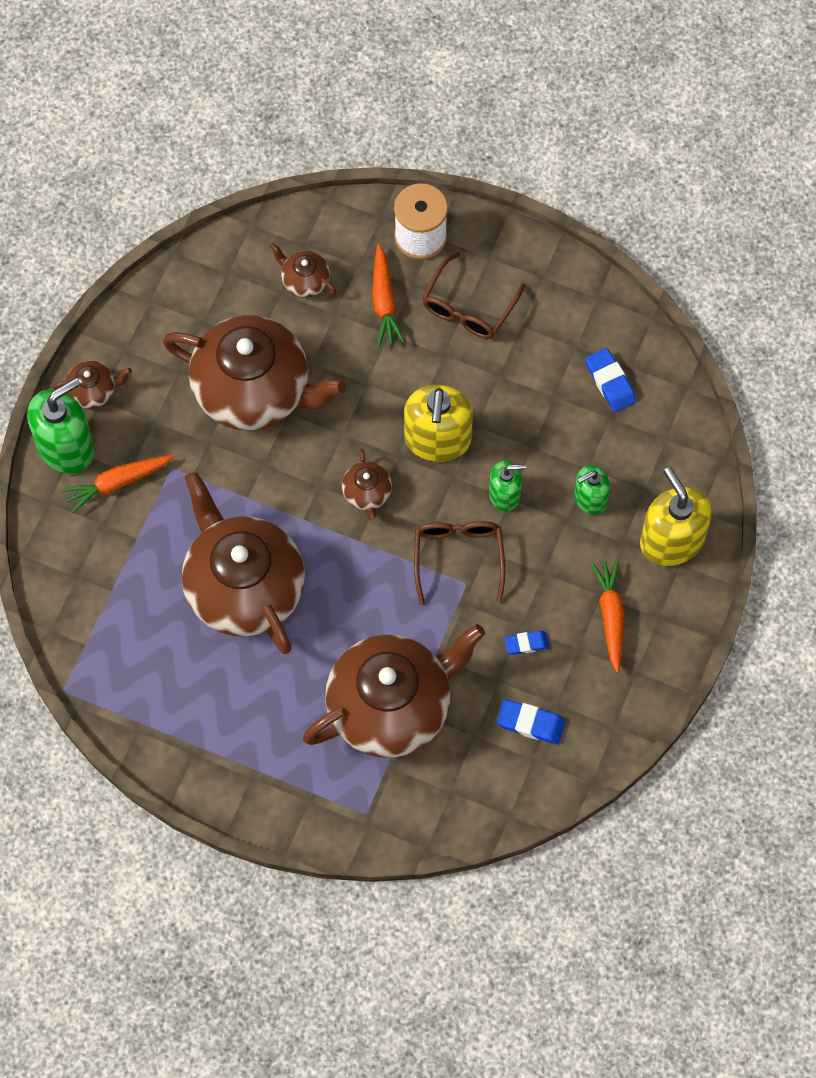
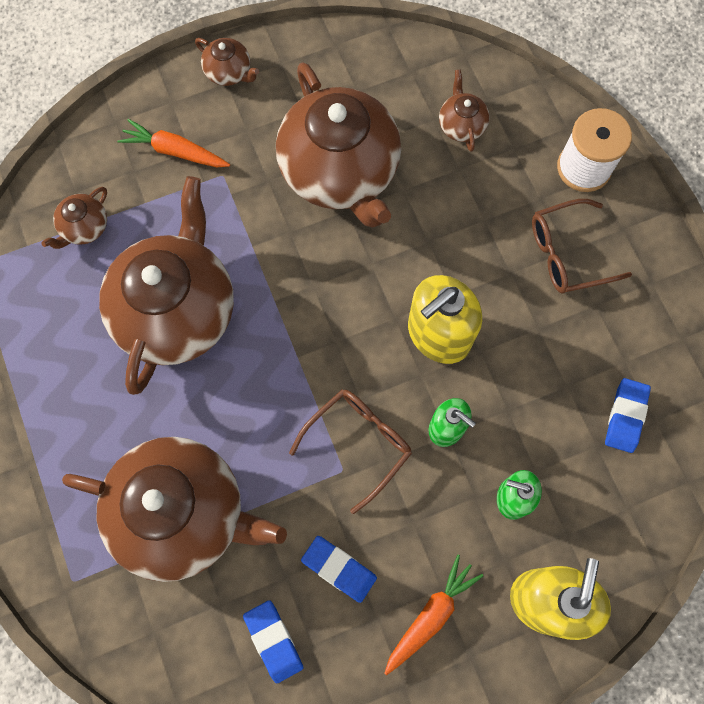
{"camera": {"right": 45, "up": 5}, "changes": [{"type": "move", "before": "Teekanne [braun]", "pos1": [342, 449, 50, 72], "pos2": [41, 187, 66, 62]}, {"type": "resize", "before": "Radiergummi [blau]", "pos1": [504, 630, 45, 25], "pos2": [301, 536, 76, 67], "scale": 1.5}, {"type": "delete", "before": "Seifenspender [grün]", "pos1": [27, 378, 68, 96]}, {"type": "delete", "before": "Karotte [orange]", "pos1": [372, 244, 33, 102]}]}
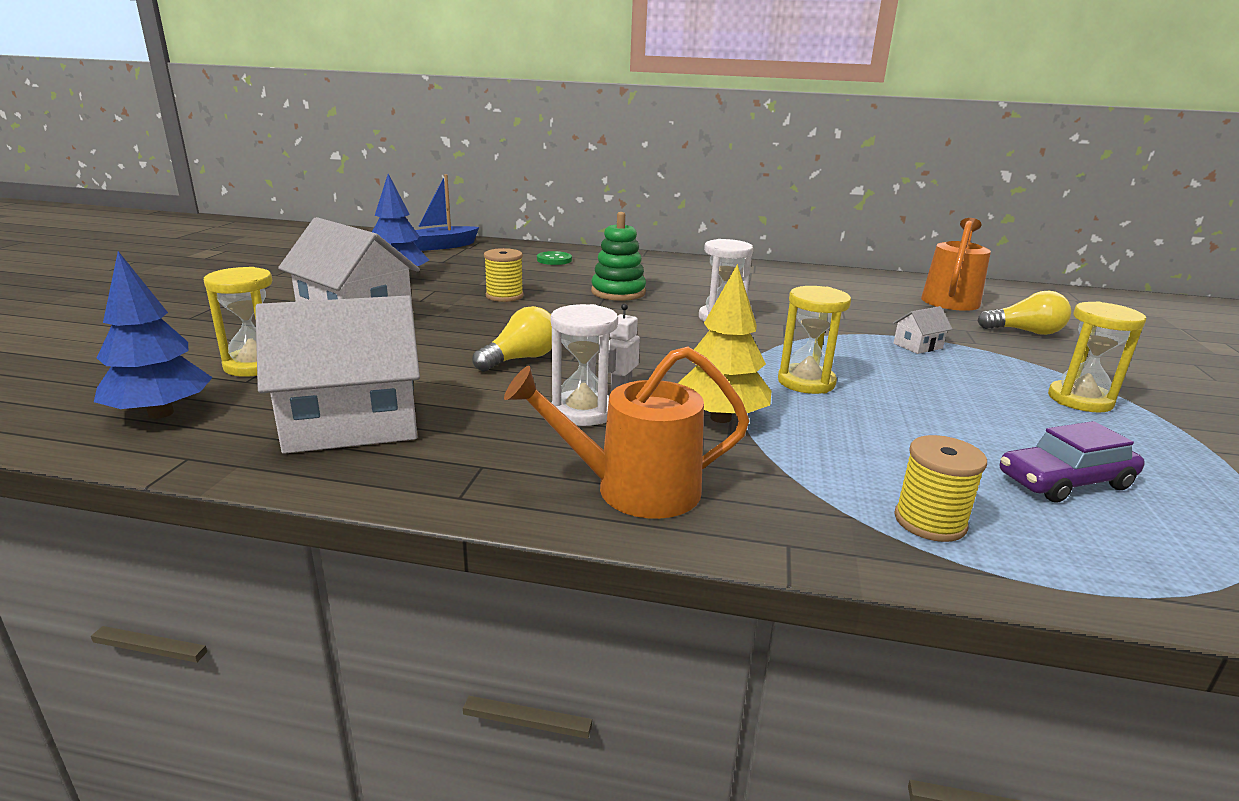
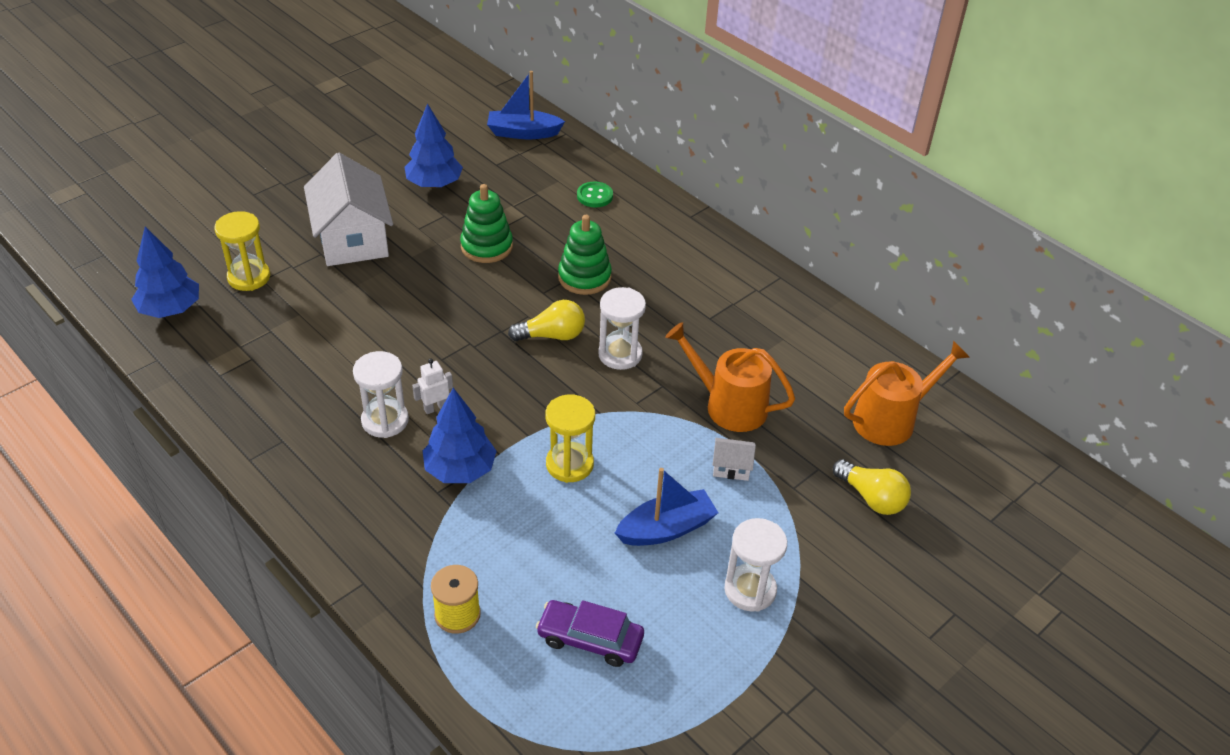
{"camera": {"right": 35, "up": 20}, "changes": [{"type": "recolor", "before": "Baum [gelb]", "after": "Baum [blau]", "pos1": [678, 264, 93, 159], "pos2": [423, 388, 74, 95]}, {"type": "replace", "before": "Garnrolle [gelb]", "after": "Stapelspielzeug [grün]", "pos1": [484, 248, 40, 54], "pos2": [460, 184, 53, 79]}, {"type": "move", "before": "Glühbirne [gelb]", "pos1": [472, 306, 80, 66], "pos2": [508, 300, 77, 41]}, {"type": "insert", "after": "Boot [blau]", "pos2": [615, 468, 103, 78]}, {"type": "move", "before": "Gießkanne [orange]", "pos1": [504, 347, 246, 172], "pos2": [665, 322, 130, 110]}, {"type": "recolor", "before": "Sanduhr [gelb]", "after": "Sanduhr [weiß]", "pos1": [1048, 301, 99, 112], "pos2": [724, 518, 63, 94]}, {"type": "delete", "before": "Haus [weiß]", "pos1": [255, 295, 165, 159]}]}
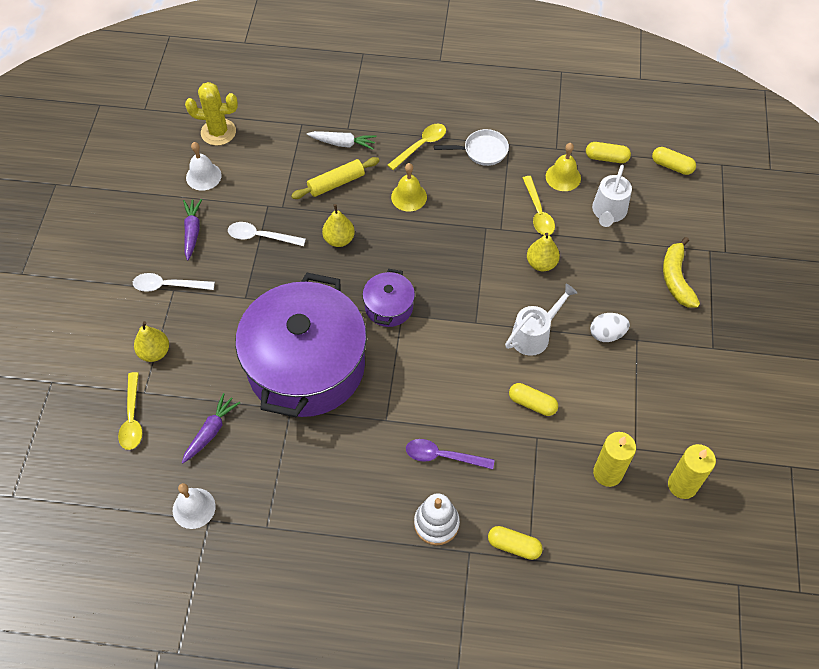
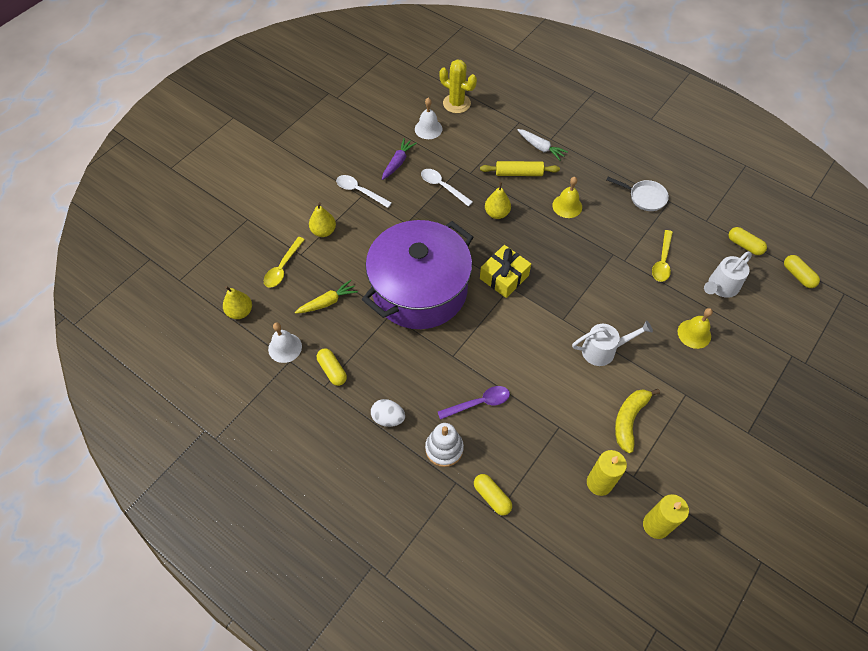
{"camera": {"right": 30, "up": 0}, "changes": [{"type": "move", "before": "Birne [gelb]", "pos1": [527, 233, 33, 38], "pos2": [223, 286, 29, 33]}, {"type": "recolor", "before": "Karotte [lila]", "after": "Karotte [gelb]", "pos1": [182, 393, 58, 70], "pos2": [295, 280, 63, 34]}, {"type": "move", "before": "Kapsel [gelb]", "pos1": [509, 383, 49, 33], "pos2": [317, 349, 30, 37]}, {"type": "move", "before": "Ei [weiß]", "pos1": [590, 313, 40, 29], "pos2": [371, 399, 34, 28]}, {"type": "rotate", "before": "Löffel [lila]", "pos1": [406, 439, 89, 30], "pos2": [438, 386, 72, 34], "turn": 120}, {"type": "replace", "before": "Kochtopf [lila]", "after": "Geschenk [gelb]", "pos1": [363, 269, 52, 58], "pos2": [480, 245, 51, 53]}, {"type": "move", "before": "Banane [gelb]", "pos1": [663, 237, 37, 70], "pos2": [615, 389, 45, 64]}, {"type": "move", "before": "Glocke [gelb]", "pos1": [546, 143, 35, 48], "pos2": [677, 308, 36, 41]}, {"type": "delete", "before": "Löffel [gelb]", "pos1": [387, 124, 59, 46]}]}
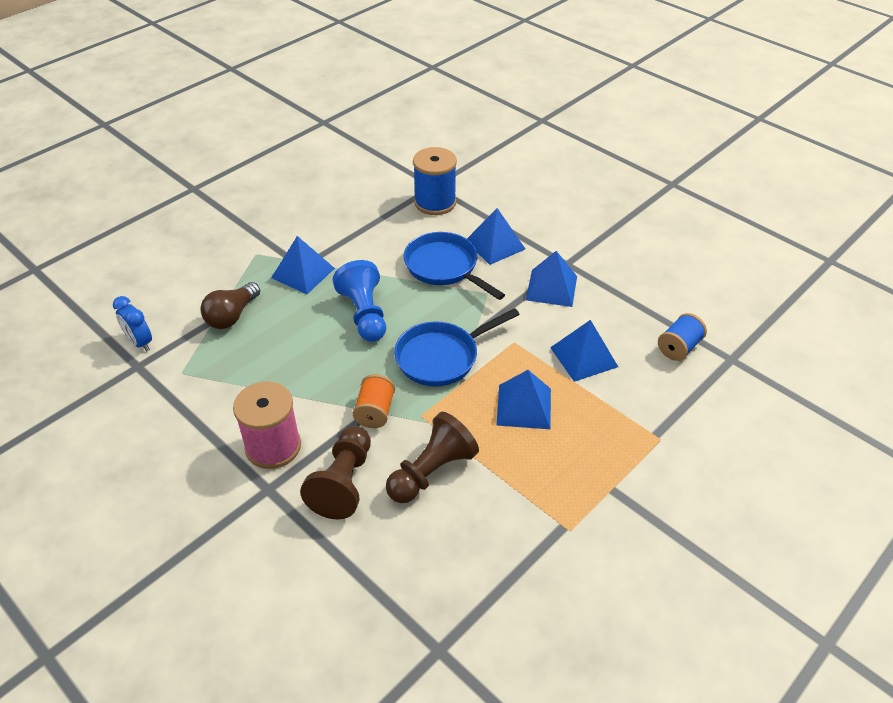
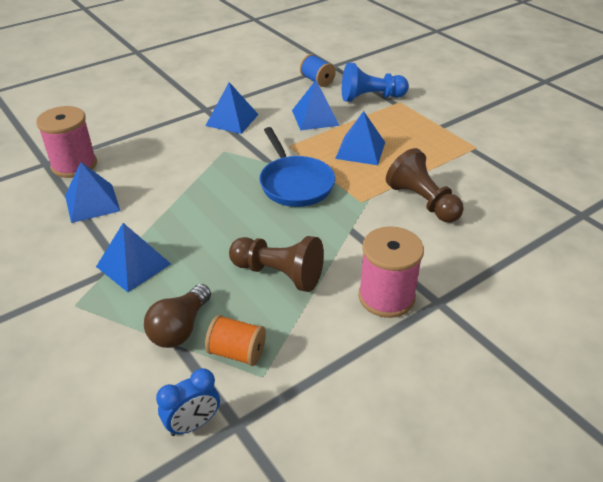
{"camera": {"right": -80, "up": -5}, "changes": [{"type": "recolor", "before": "Garnrolle [blau]", "after": "Garnrolle [rosa]", "pos1": [413, 147, 44, 68], "pos2": [36, 106, 61, 72]}, {"type": "move", "before": "Pyramide [blau]", "pos1": [467, 208, 58, 57], "pos2": [65, 162, 55, 61]}, {"type": "rotate", "before": "Glühbirne [braun]", "pos1": [201, 282, 59, 47], "pos2": [144, 284, 67, 64], "turn": 75}, {"type": "move", "before": "Garnrolle [orange]", "pos1": [353, 374, 42, 54], "pos2": [205, 315, 61, 51]}, {"type": "move", "before": "Bauer [braun]", "pos1": [300, 426, 71, 93], "pos2": [229, 236, 95, 56]}, {"type": "move", "before": "Bauer [blau]", "pos1": [333, 260, 53, 82], "pos2": [342, 62, 67, 40]}, {"type": "delete", "before": "Pfanne [blau]", "pos1": [404, 232, 101, 68]}]}
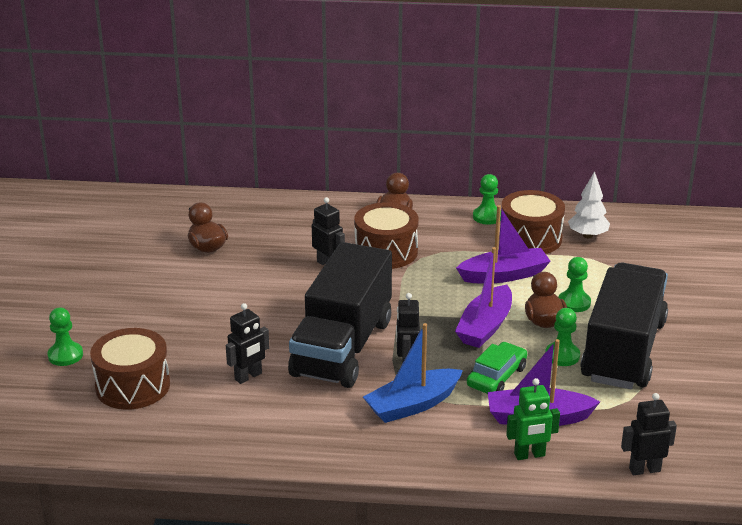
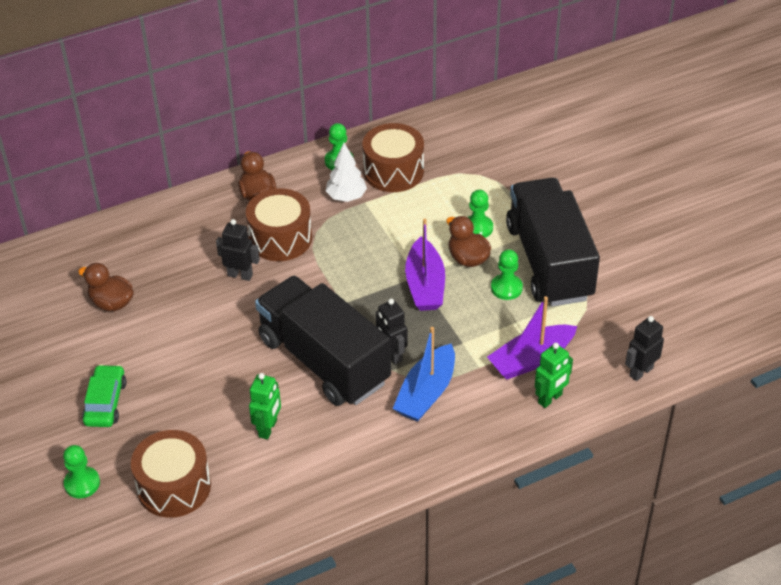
{"camera": {"right": -30, "up": 15}, "changes": [{"type": "move", "before": "Auto [grün]", "pos1": [467, 342, 60, 52], "pos2": [82, 364, 45, 63]}, {"type": "recolor", "before": "Roboter [schwarz]", "after": "Roboter [grün]", "pos1": [226, 303, 43, 81], "pos2": [249, 373, 32, 67]}, {"type": "rotate", "before": "Lastwagen [schwarz]", "pos1": [288, 242, 104, 146], "pos2": [255, 276, 136, 130], "turn": 150}, {"type": "move", "before": "Baum [weiß]", "pos1": [568, 171, 42, 67], "pos2": [326, 143, 41, 59]}, {"type": "delete", "before": "Boot [lila]", "pos1": [456, 205, 95, 78]}]}
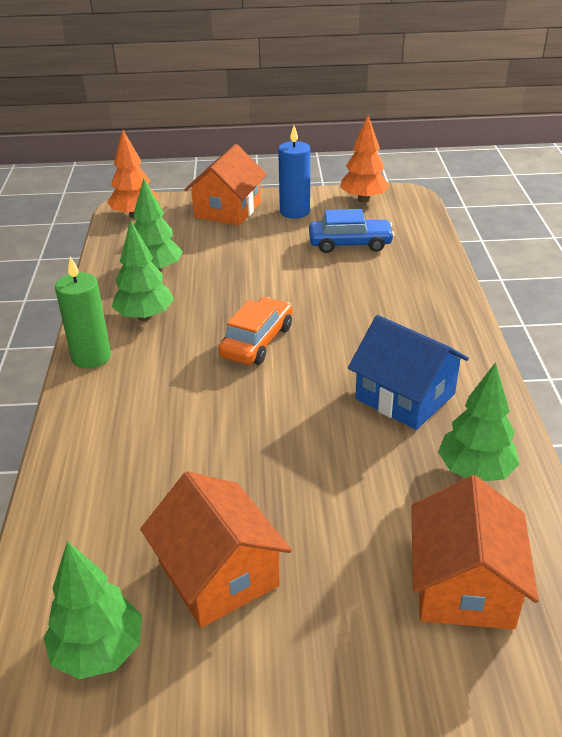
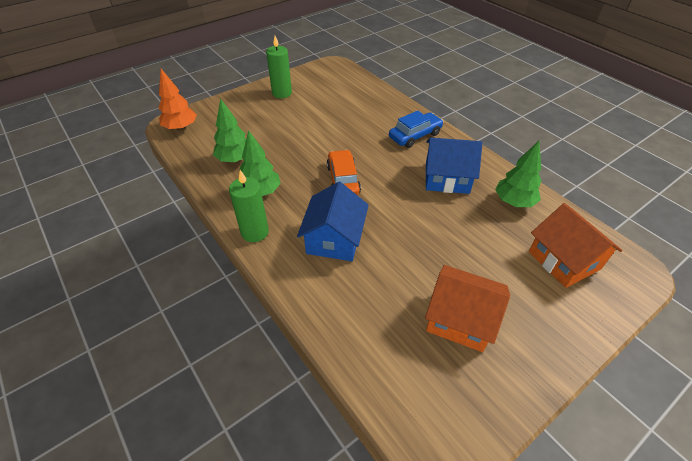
{"camera": {"right": -35, "up": 10}, "changes": [{"type": "recolor", "before": "Kerze [blau]", "after": "Kerze [grün]", "pos1": [278, 126, 32, 93], "pos2": [266, 36, 26, 62]}, {"type": "insert", "after": "Haus [blau]", "pos2": [297, 182, 72, 79]}, {"type": "move", "before": "Auto [blau]", "pos1": [309, 209, 86, 44], "pos2": [389, 111, 55, 37]}, {"type": "delete", "before": "Baum [grün]", "pos1": [43, 541, 99, 138]}, {"type": "delete", "before": "Haus [orange]", "pos1": [184, 144, 83, 82]}, {"type": "delete", "before": "Baum [orange]", "pos1": [340, 115, 50, 87]}]}
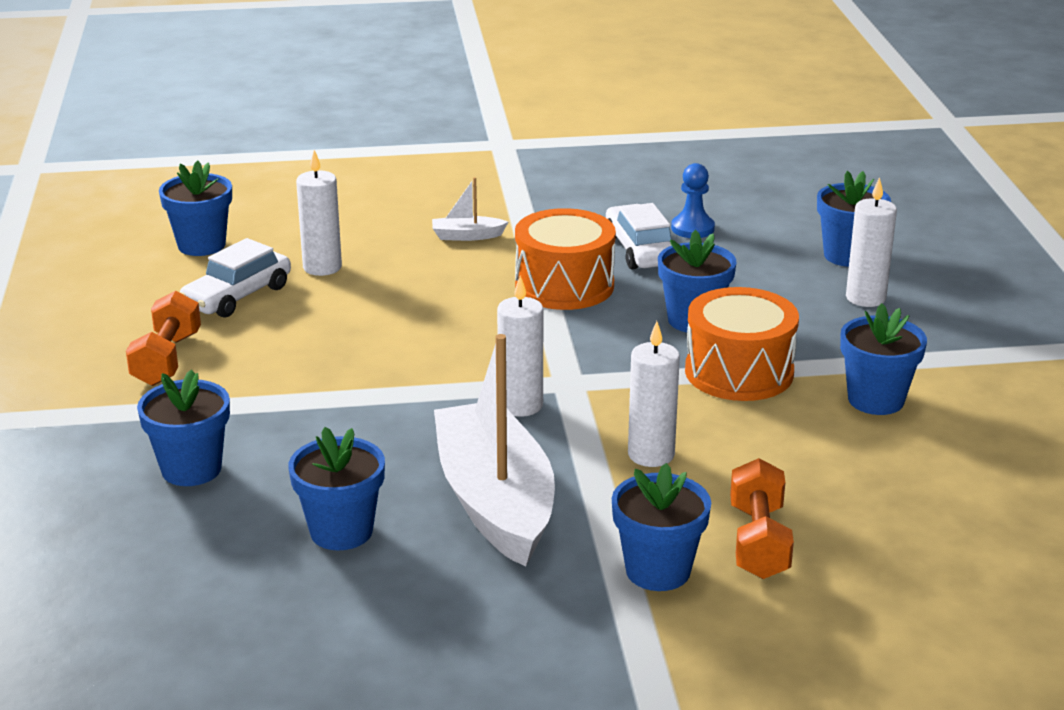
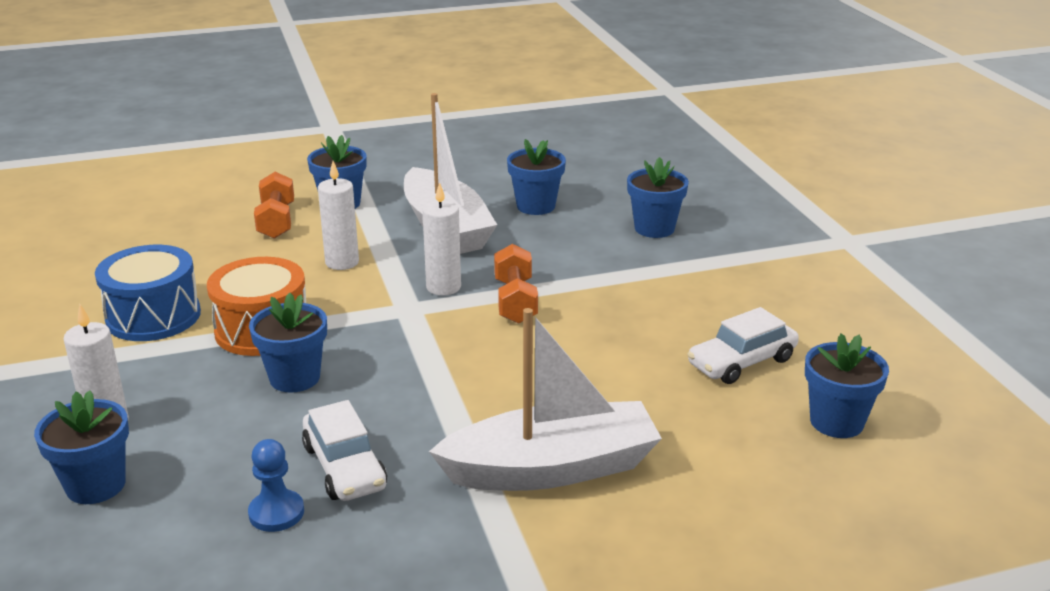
{"camera": {"right": 170, "up": 0}, "changes": [{"type": "replace", "before": "Blumentopf [blau]", "after": "Trommel [blau]", "pos1": [840, 303, 87, 112], "pos2": [95, 245, 106, 96]}, {"type": "resize", "before": "Boot [weiß]", "pos1": [432, 177, 76, 64], "pos2": [429, 308, 233, 183], "scale": 2.48}, {"type": "move", "before": "Hantel [orange]", "pos1": [126, 291, 75, 95], "pos2": [494, 244, 44, 80]}, {"type": "rotate", "before": "Auto [weiß]", "pos1": [179, 238, 112, 80], "pos2": [687, 307, 112, 77], "turn": -150}, {"type": "delete", "before": "Kerze [weiß]", "pos1": [296, 150, 46, 126]}, {"type": "delete", "before": "Trommel [orange]", "pos1": [515, 208, 101, 102]}]}
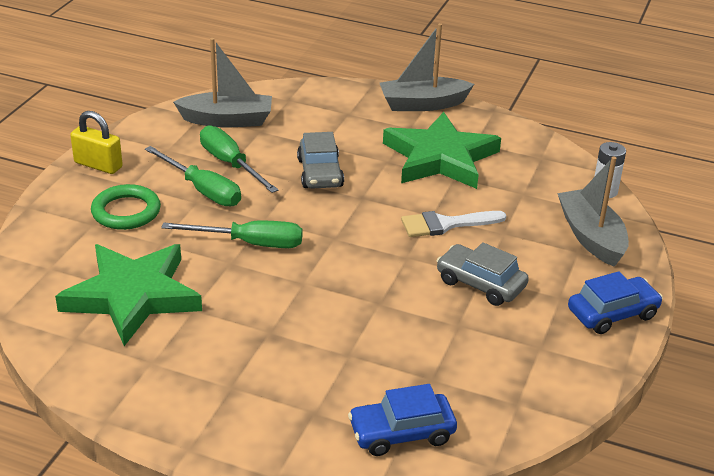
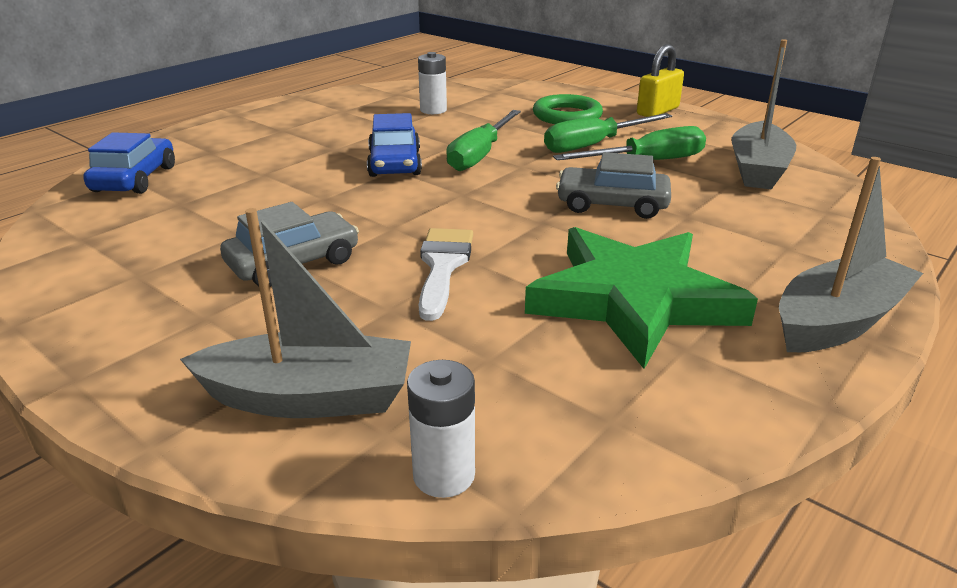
{"camera": {"right": 110, "up": -5}, "changes": [{"type": "move", "before": "Auto [blau]", "pos1": [568, 271, 95, 63], "pos2": [367, 113, 55, 64]}, {"type": "replace", "before": "Stern [grün]", "after": "Batterie [weiß]", "pos1": [55, 244, 147, 102], "pos2": [418, 52, 29, 62]}, {"type": "rotate", "before": "Boot [grau]", "pos1": [380, 23, 94, 88], "pos2": [779, 157, 144, 195], "turn": 45}]}
